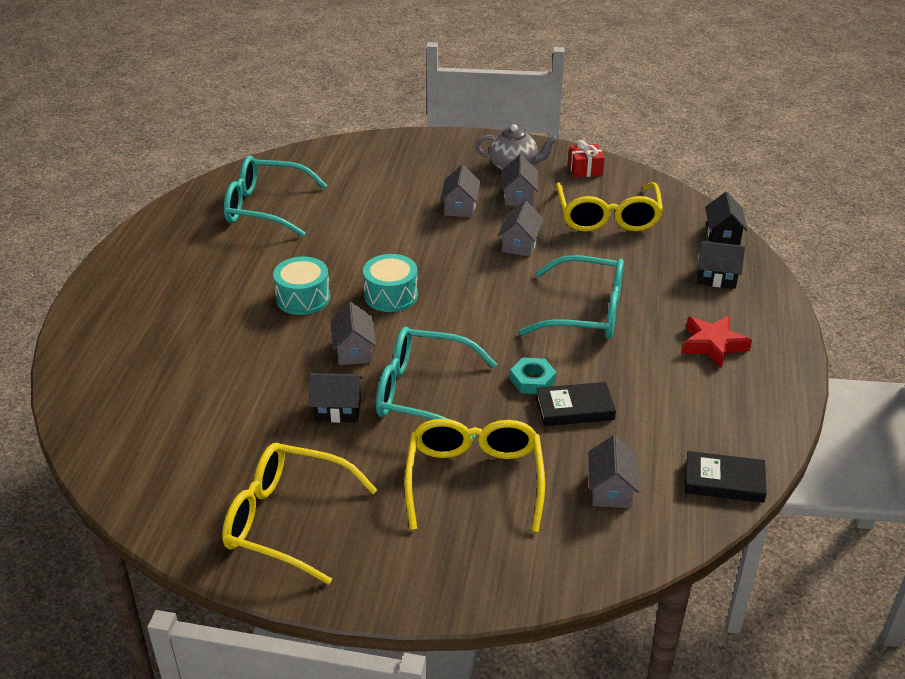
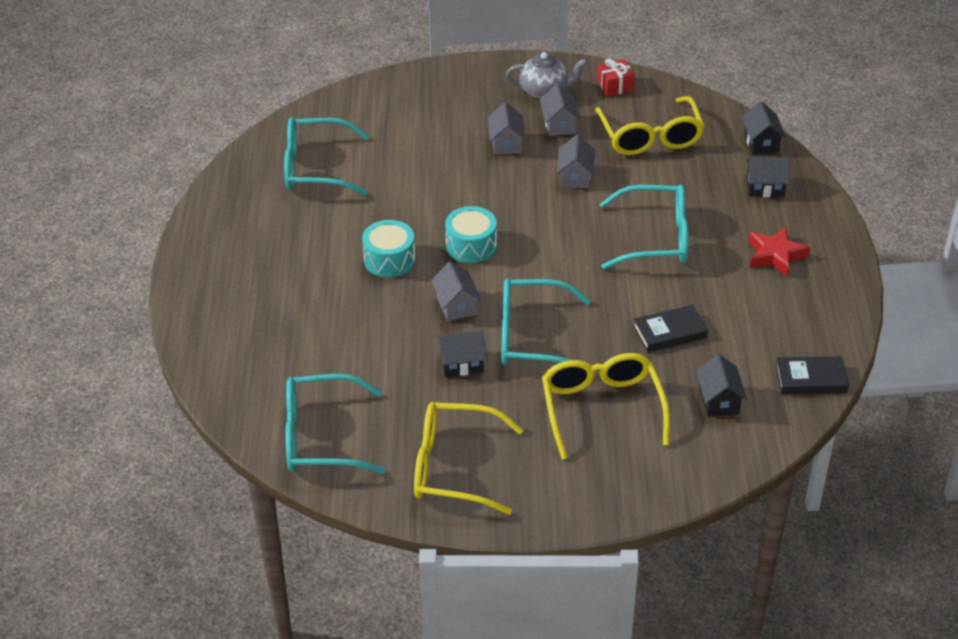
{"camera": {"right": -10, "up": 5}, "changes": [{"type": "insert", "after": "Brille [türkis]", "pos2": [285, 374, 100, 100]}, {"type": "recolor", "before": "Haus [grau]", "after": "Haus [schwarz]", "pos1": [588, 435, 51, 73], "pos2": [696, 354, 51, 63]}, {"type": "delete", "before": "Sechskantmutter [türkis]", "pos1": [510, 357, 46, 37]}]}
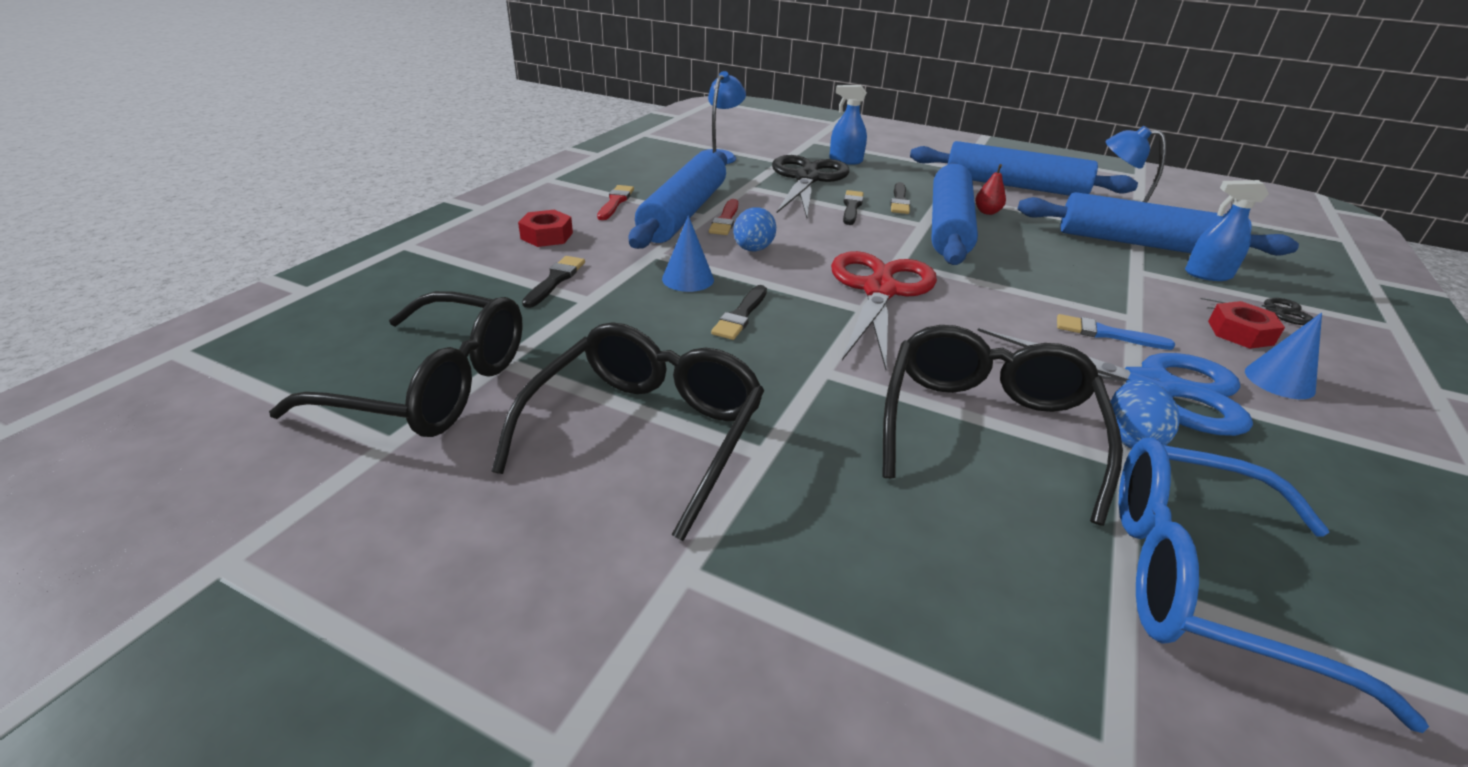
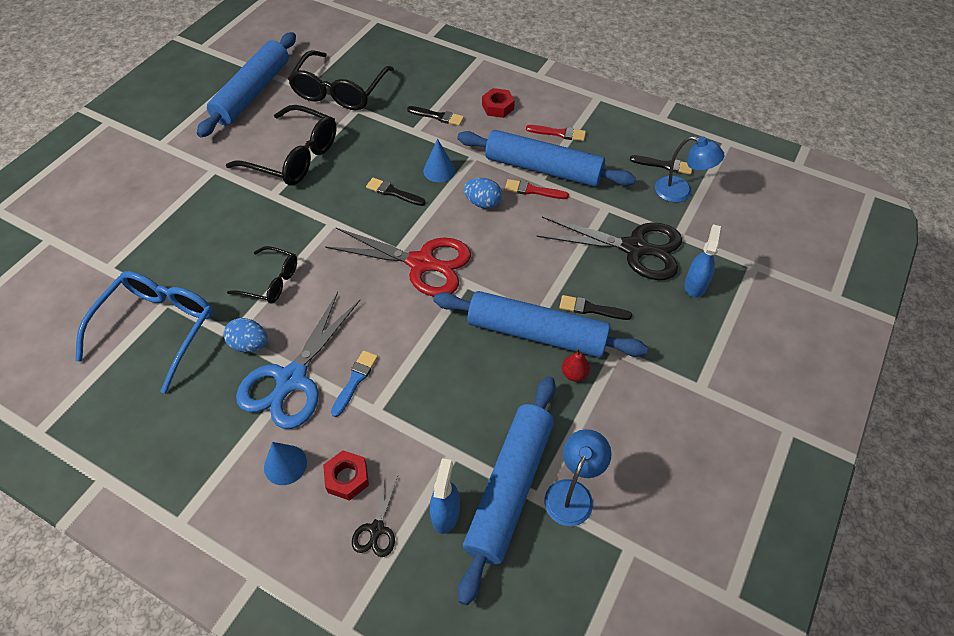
{"camera": {"right": 95, "up": 20}, "changes": [{"type": "move", "before": "Nudelholz [blau]", "pos1": [910, 141, 228, 55], "pos2": [197, 32, 99, 106]}, {"type": "resize", "before": "Brille [schwarz]", "pos1": [882, 325, 241, 201], "pos2": [227, 246, 70, 57], "scale": 0.58}, {"type": "move", "before": "Pinsel [schwarz]", "pos1": [843, 190, 21, 35], "pos2": [630, 155, 62, 20]}]}
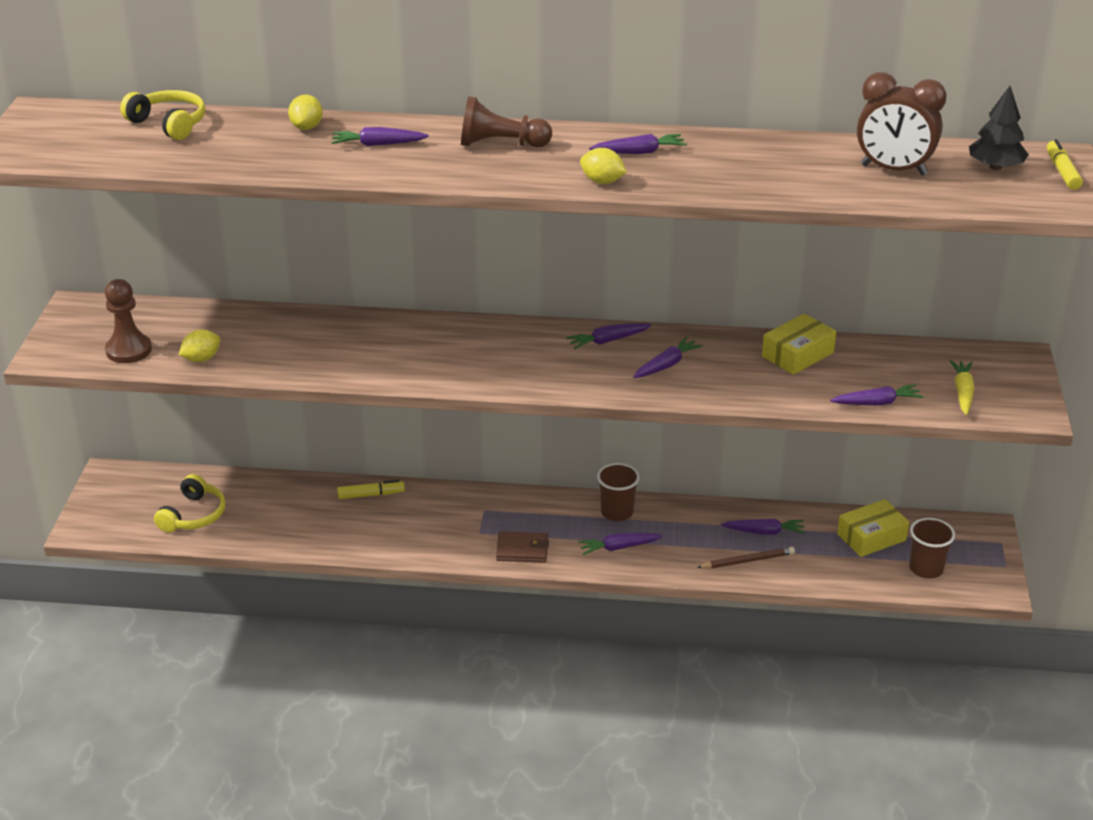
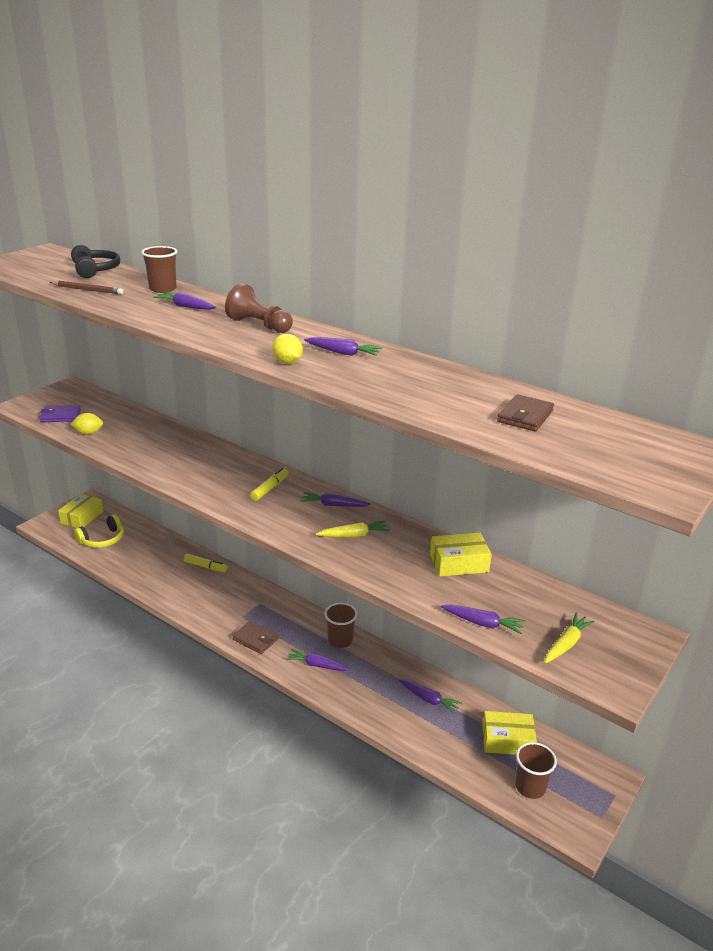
{"camera": {"right": 30, "up": -5}, "changes": [{"type": "replace", "before": "Bauer [braun]", "after": "Geldbörse [lila]", "pos1": [105, 279, 47, 84], "pos2": [39, 405, 42, 17]}, {"type": "move", "before": "Bleistift [braun]", "pos1": [697, 547, 98, 22], "pos2": [50, 281, 74, 13]}, {"type": "insert", "after": "Schachtel [gelb]", "pos2": [58, 494, 45, 34]}, {"type": "recolor", "before": "Kopfhörer [gelb]", "after": "Kopfhörer [schwarz]", "pos1": [120, 90, 86, 50], "pos2": [71, 245, 49, 33]}, {"type": "replace", "before": "Zitrone [gelb]", "after": "Becher [braun]", "pos1": [288, 95, 35, 35], "pos2": [141, 246, 36, 47]}, {"type": "move", "before": "Filzstift [gelb]", "pos1": [1047, 139, 36, 51], "pos2": [250, 468, 38, 33]}, {"type": "recolor", "before": "Karotte [lila]", "after": "Karotte [gelb]", "pos1": [633, 337, 70, 41], "pos2": [316, 521, 74, 16]}, {"type": "replace", "before": "Wecker [braun]", "after": "Geldbörse [braun]", "pos1": [857, 72, 89, 103], "pos2": [497, 394, 57, 37]}, {"type": "delete", "before": "Baum [schwarz]", "pos1": [969, 86, 60, 84]}]}
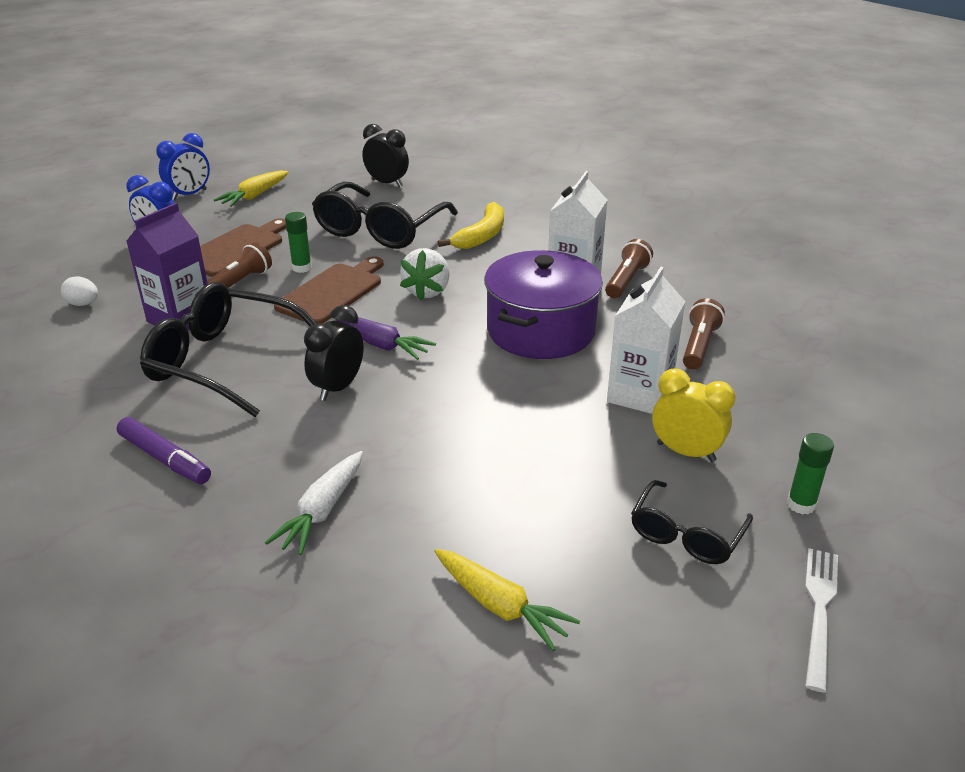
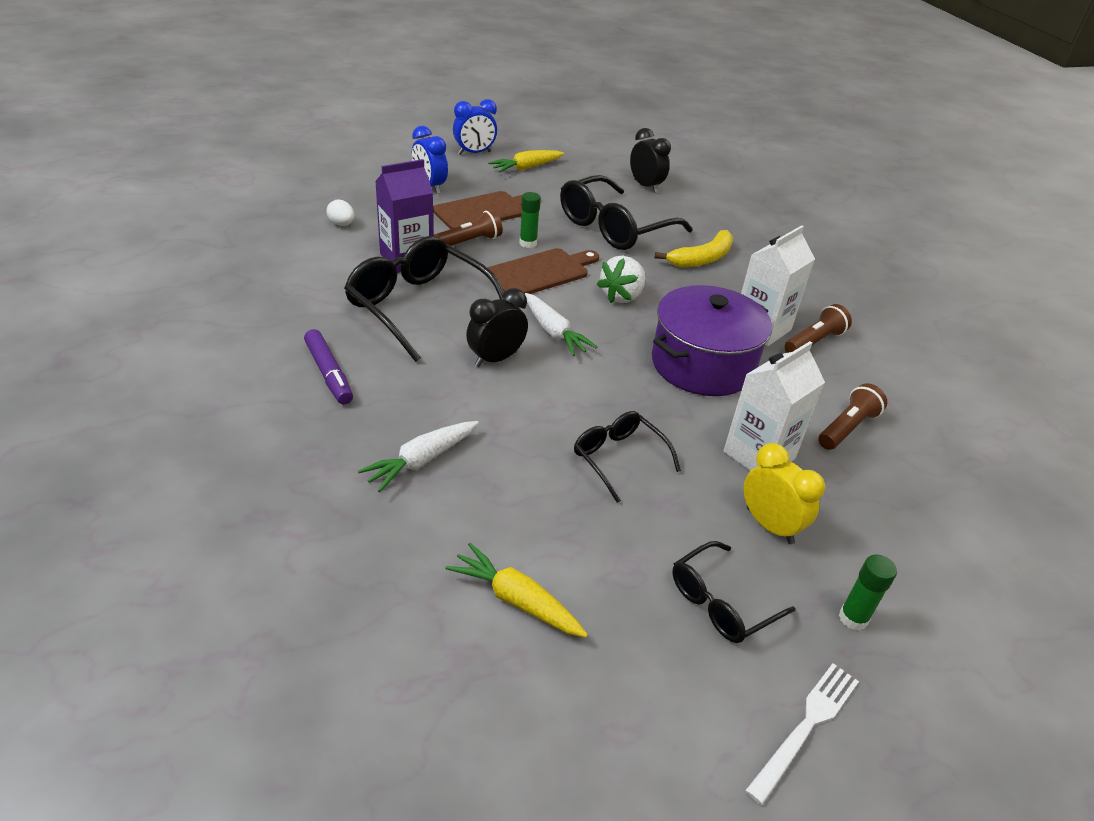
{"camera": {"right": 20, "up": 5}, "changes": [{"type": "rotate", "before": "Karotte [gelb]", "pos1": [434, 549, 146, 102], "pos2": [446, 543, 142, 95], "turn": 150}, {"type": "recolor", "before": "Karotte [lila]", "after": "Karotte [weiß]", "pos1": [335, 317, 101, 43], "pos2": [525, 293, 72, 63]}, {"type": "insert", "after": "Brille [schwarz]", "pos2": [574, 411, 107, 92]}]}
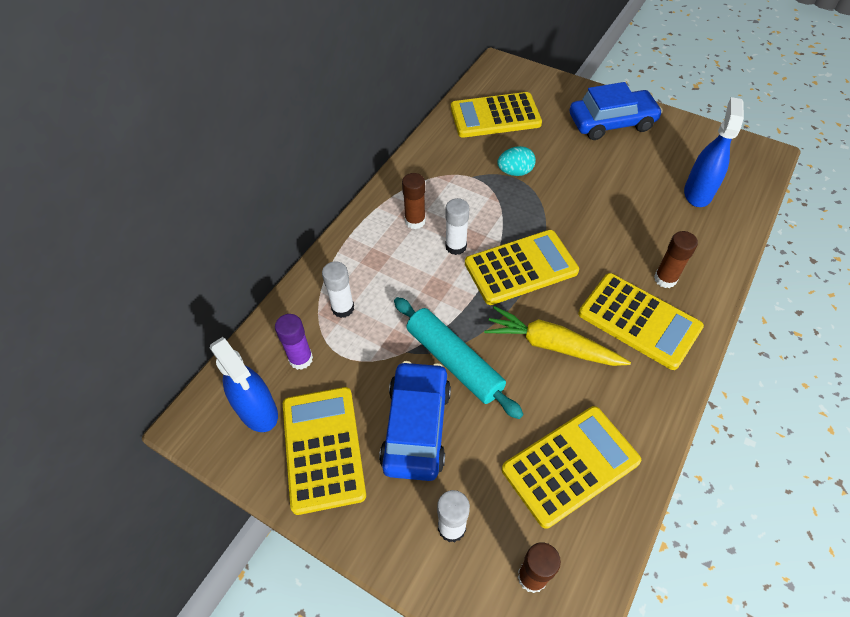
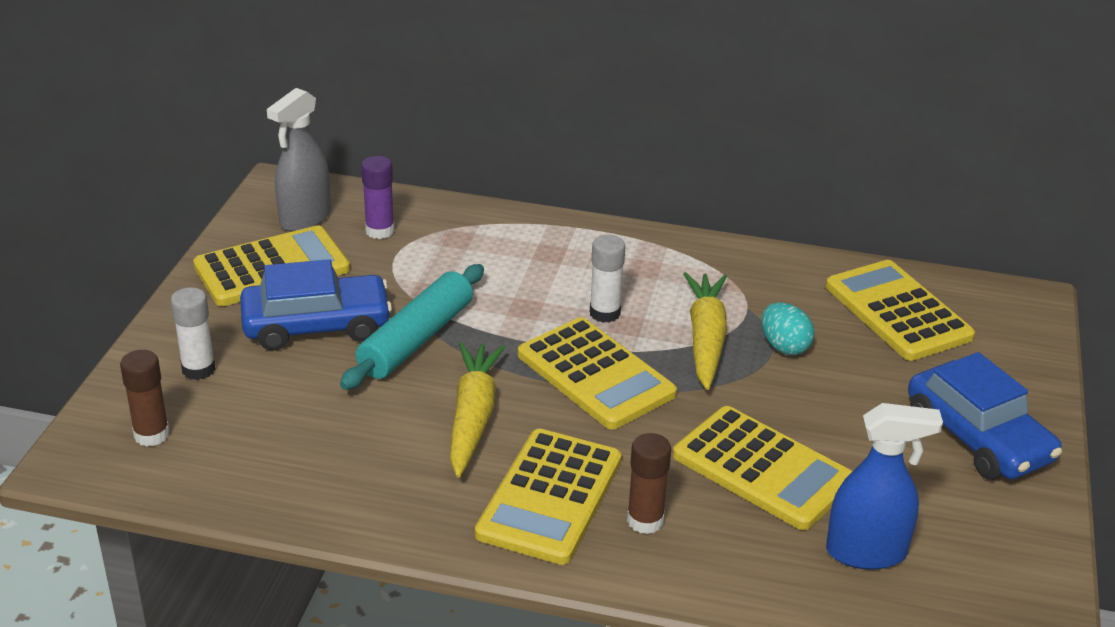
{"camera": {"right": 70, "up": -20}, "changes": [{"type": "recolor", "before": "Sprühflasche [blau]", "after": "Sprühflasche [grau]", "pos1": [210, 337, 68, 95], "pos2": [267, 88, 64, 144]}, {"type": "move", "before": "Taschenrechner [gelb]", "pos1": [502, 406, 139, 123], "pos2": [673, 406, 179, 124]}, {"type": "insert", "after": "Karotte [gelb]", "pos2": [684, 272, 43, 118]}, {"type": "delete", "before": "Klebestift [weiß]", "pos1": [322, 261, 32, 57]}, {"type": "delete", "before": "Klebestift [braun]", "pos1": [402, 173, 24, 56]}]}
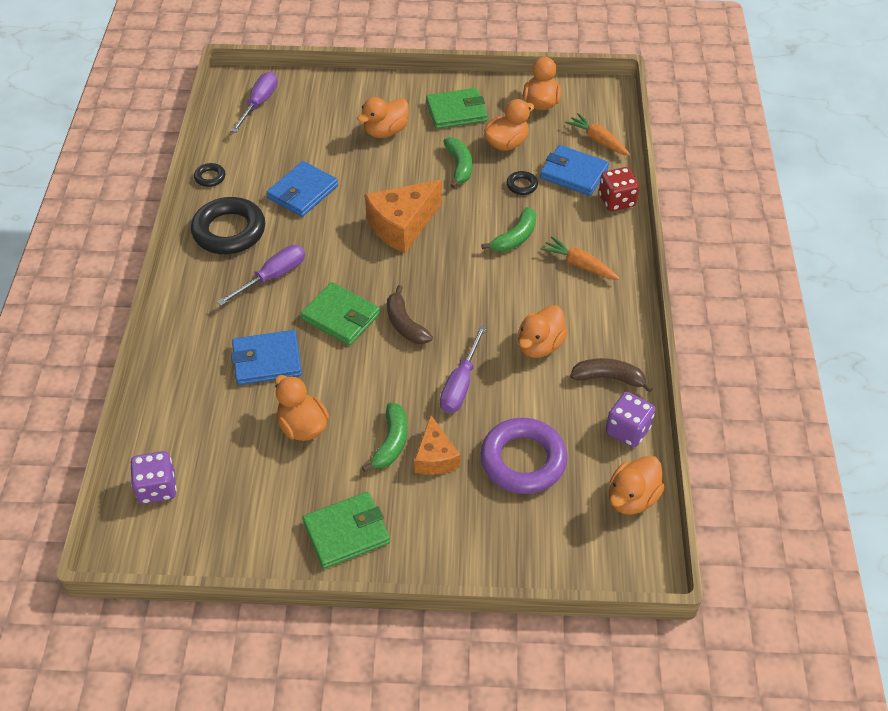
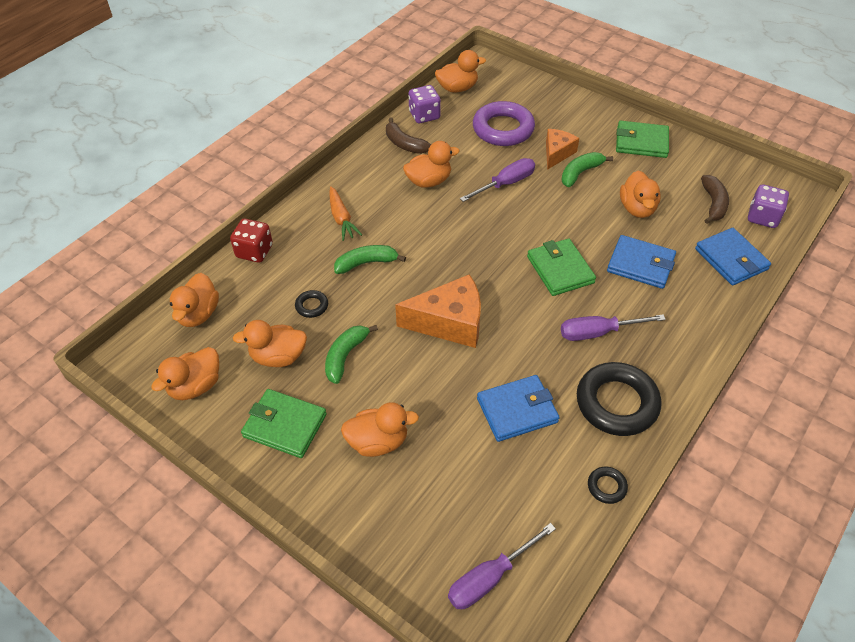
{"camera": {"right": -145, "up": 0}, "changes": [{"type": "replace", "before": "Karotte [orange]", "after": "Ente [orange]", "pos1": [565, 113, 65, 43], "pos2": [170, 273, 49, 54]}, {"type": "move", "before": "Geldbörse [blau]", "pos1": [540, 145, 69, 51], "pos2": [695, 228, 76, 57]}, {"type": "move", "before": "Banane [braun]", "pos1": [387, 285, 46, 59], "pos2": [701, 175, 28, 49]}]}
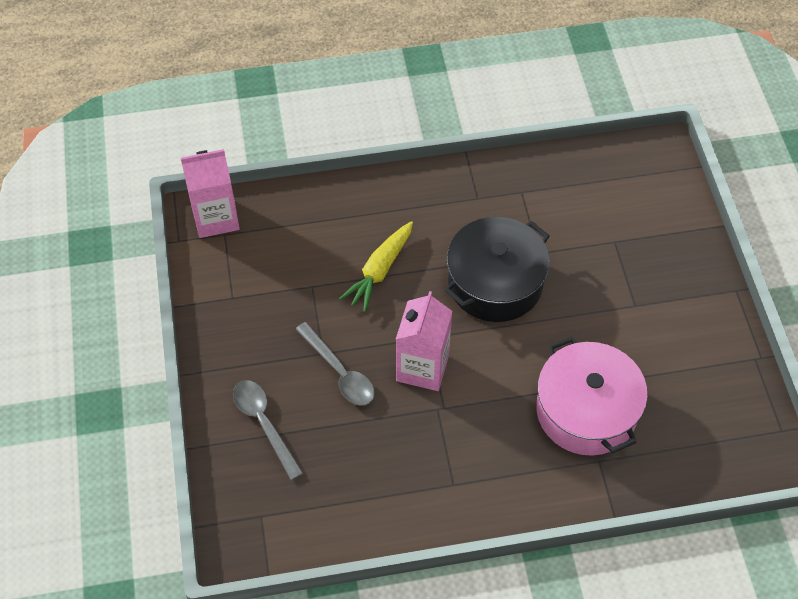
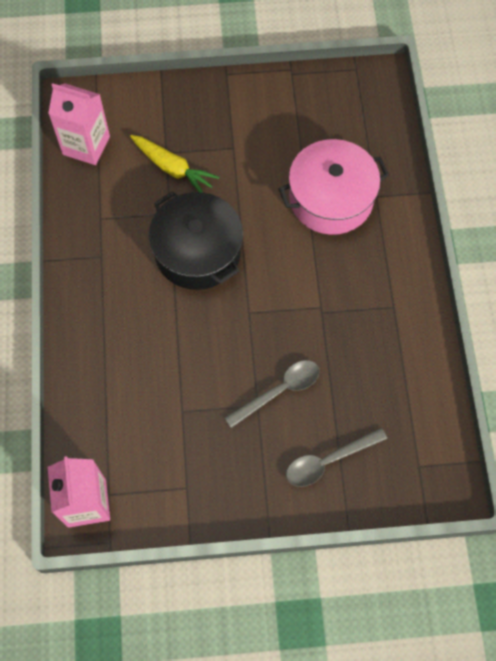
{"camera": {"right": -85, "up": 10}, "changes": [{"type": "move", "before": "Getränkekarton [rosa]", "pos1": [396, 291, 56, 100], "pos2": [48, 83, 62, 82]}, {"type": "move", "before": "Karotte [gelb]", "pos1": [339, 221, 74, 91], "pos2": [130, 135, 89, 57]}]}
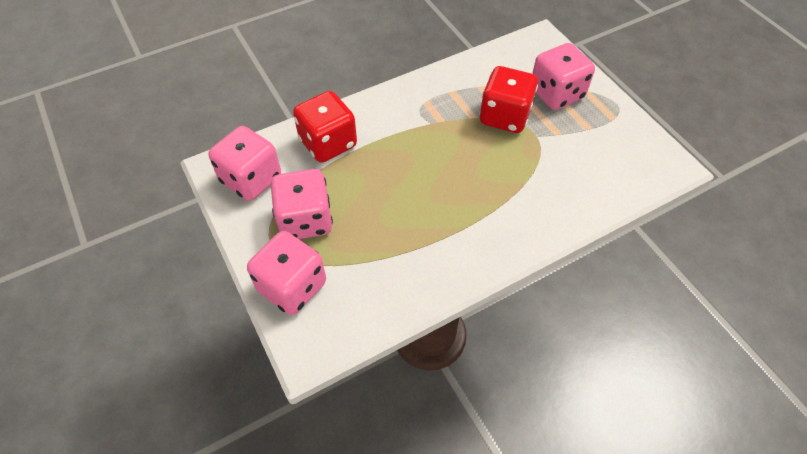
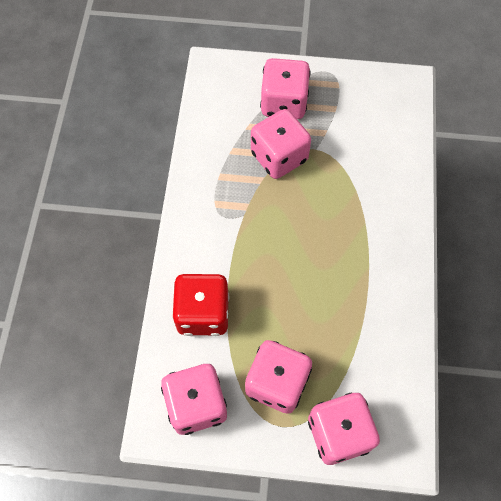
{"camera": {"right": -55, "up": 10}, "changes": [{"type": "recolor", "before": "Spielwürfel [rot]", "after": "Spielwürfel [rosa]", "pos1": [479, 66, 59, 67], "pos2": [251, 109, 60, 70]}]}
